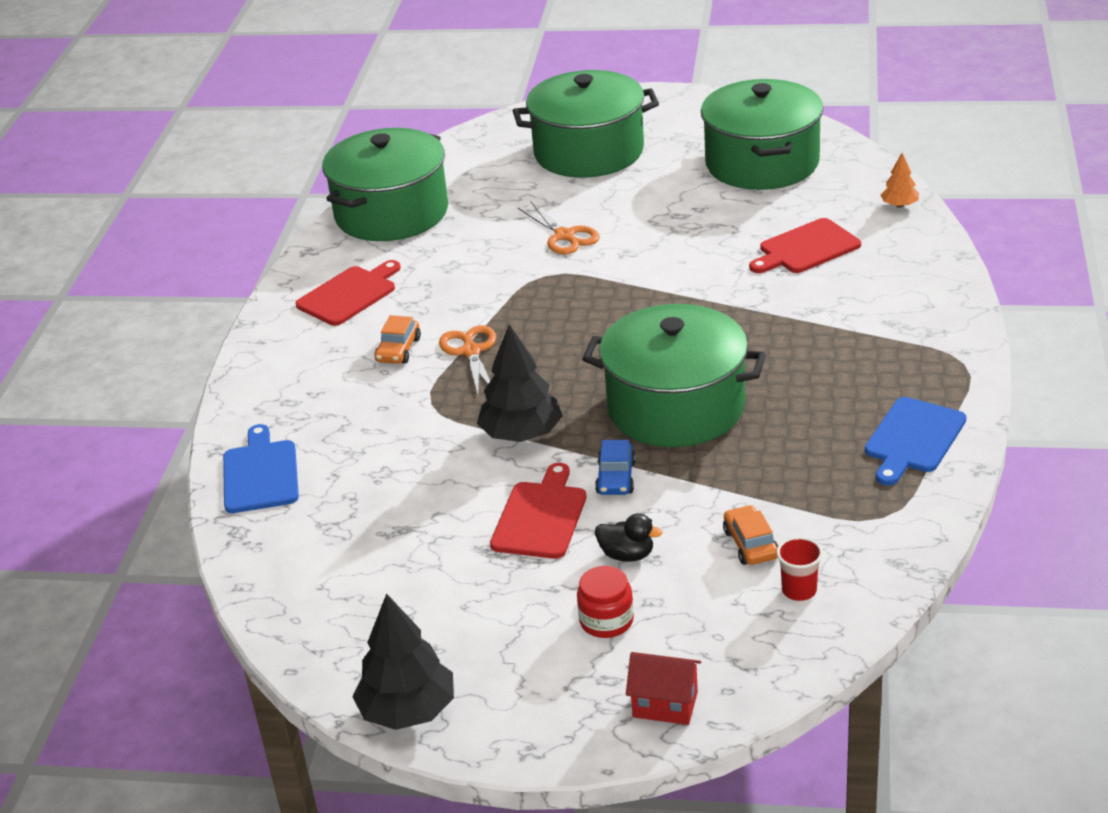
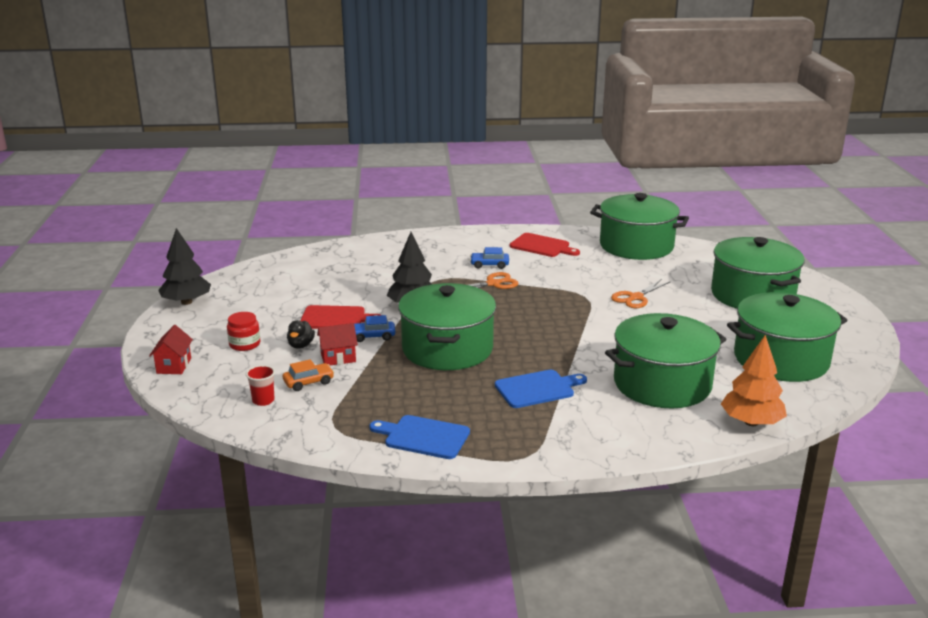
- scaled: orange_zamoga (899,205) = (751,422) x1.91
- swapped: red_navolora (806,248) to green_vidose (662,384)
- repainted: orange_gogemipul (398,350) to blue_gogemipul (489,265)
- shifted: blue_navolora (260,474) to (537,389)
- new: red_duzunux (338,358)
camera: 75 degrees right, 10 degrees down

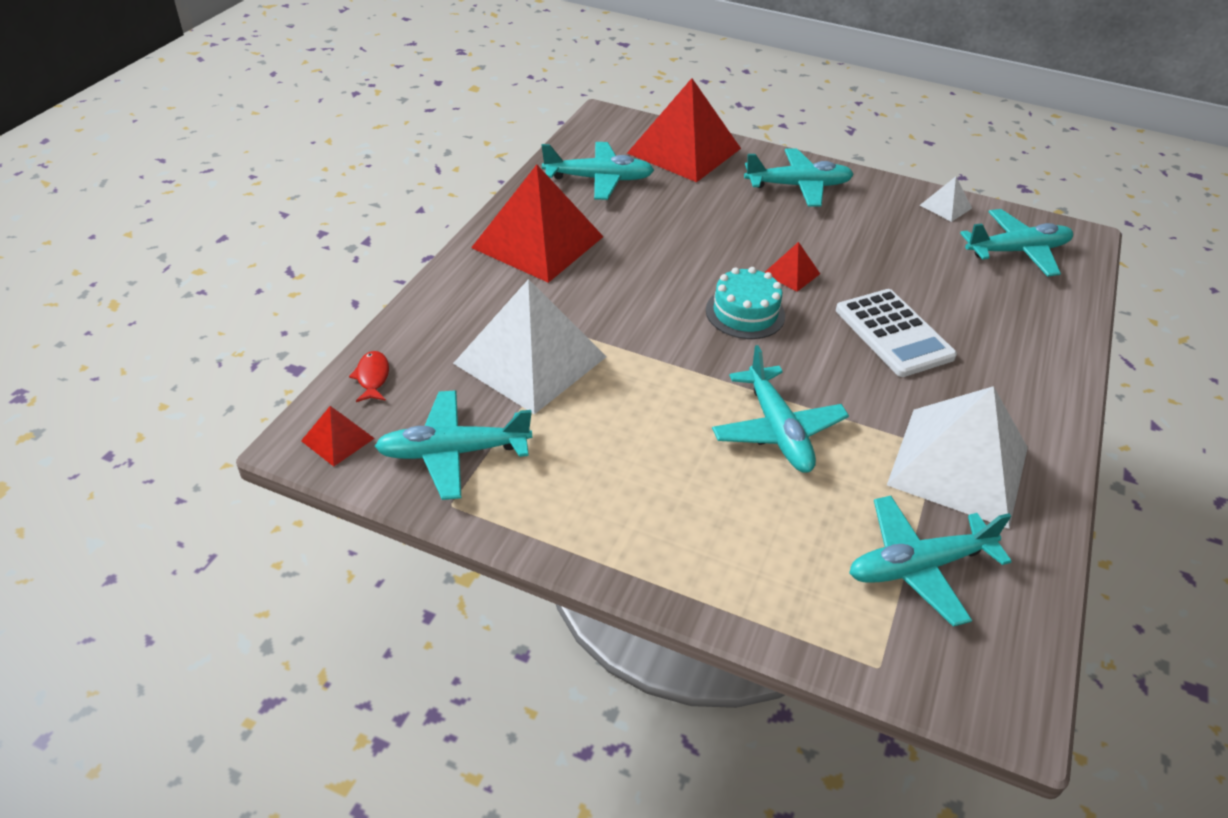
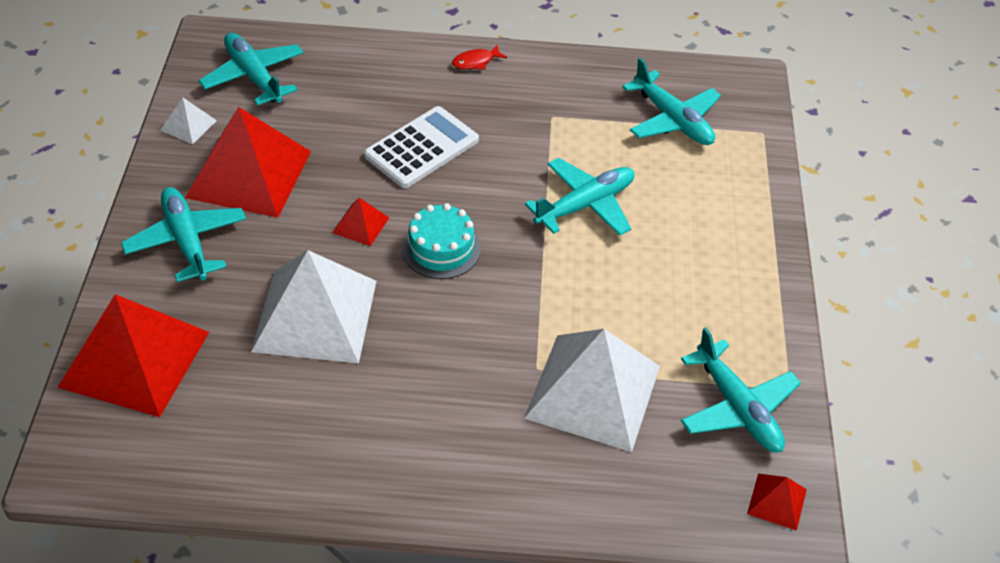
- gone: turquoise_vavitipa (599,179)
- shifted: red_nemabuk (538,242) to (249,174)
- shifted: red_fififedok (372,377) to (475,62)
- shifted: white_nemabuk (959,466) to (315,315)
camera: 110 degrees left, 5 degrees up

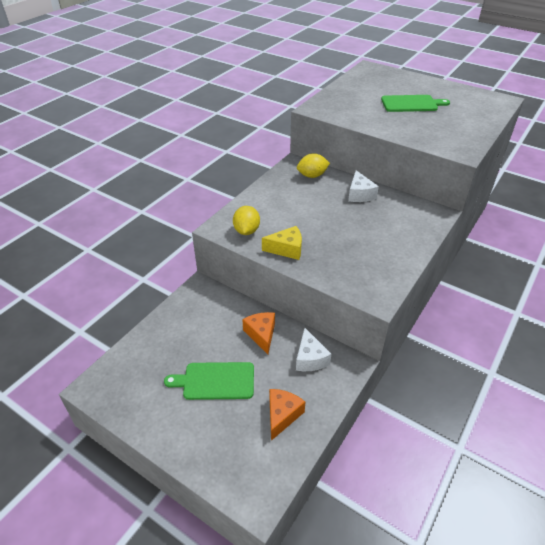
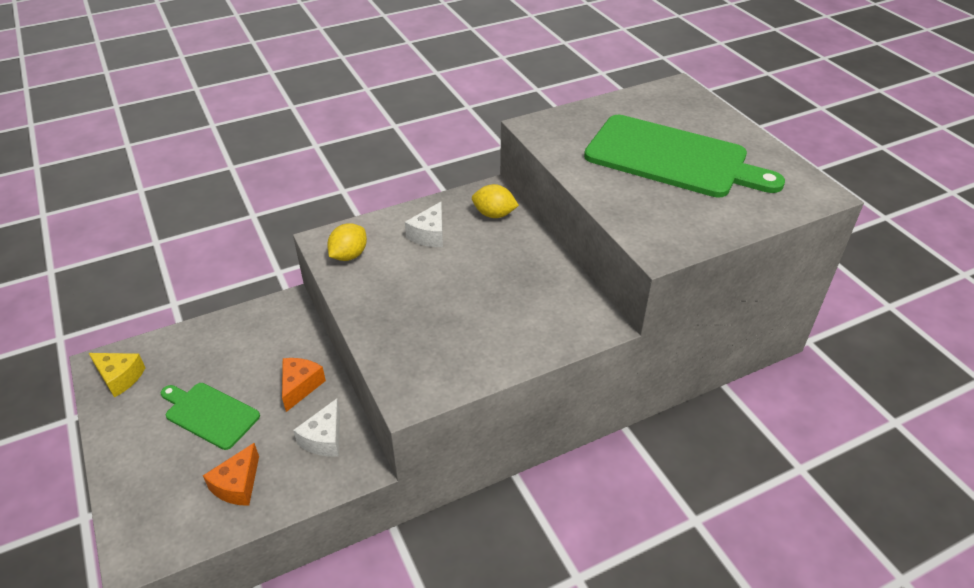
- scaled: green_navolora (411,104) = (672,158) x1.87
- shifted: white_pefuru (359,194) to (429,235)
- shifted: yellow_pefuru (287,249) to (120,377)
- rotated: orange_pefuru (282,415) = (237,485) 150 degrees clockwise
camera: 30 degrees right, 0 degrees up

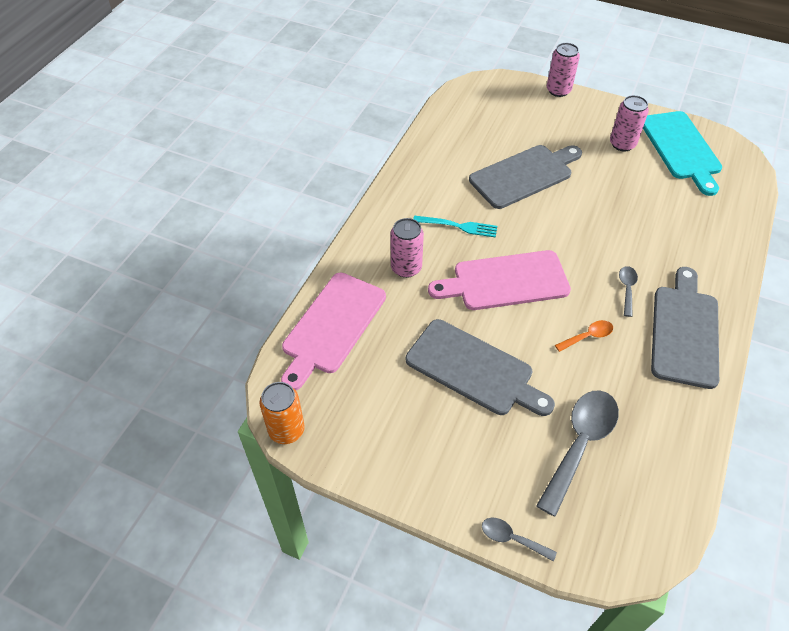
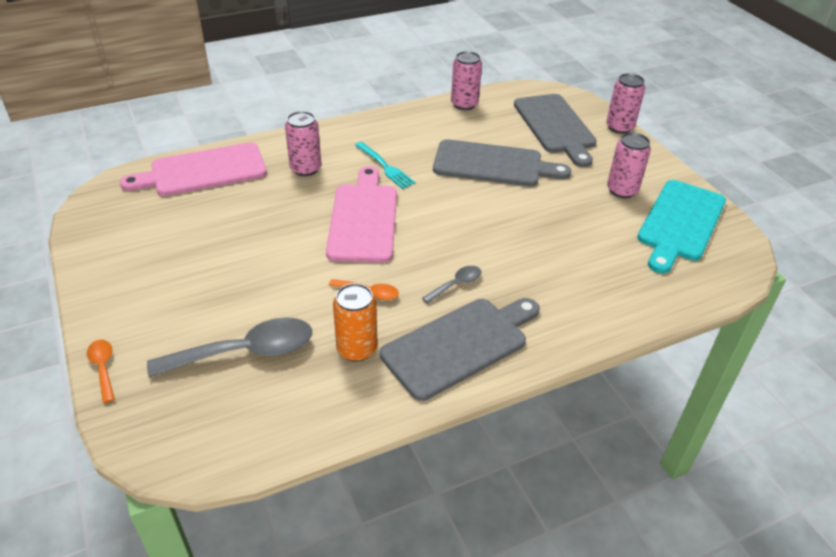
- rotated: pink_navolora (505,281) = (363,219) 60 degrees clockwise
- shifted: grey_navolora (474,369) to (555,126)
- shifted: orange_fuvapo (286,430) to (356,349)
- repainted: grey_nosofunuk (512,539) to orange_nosofunuk (103,368)
- new: pink_fuvapo (464,104)
camera: 40 degrees right, 10 degrees down

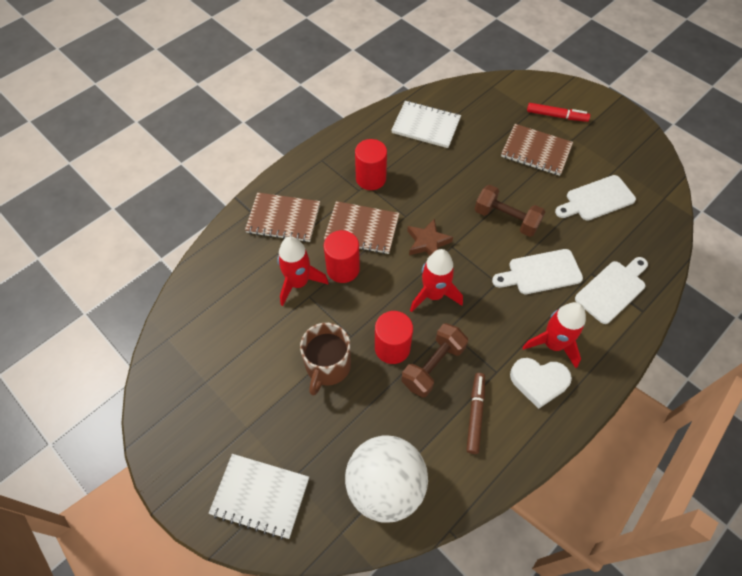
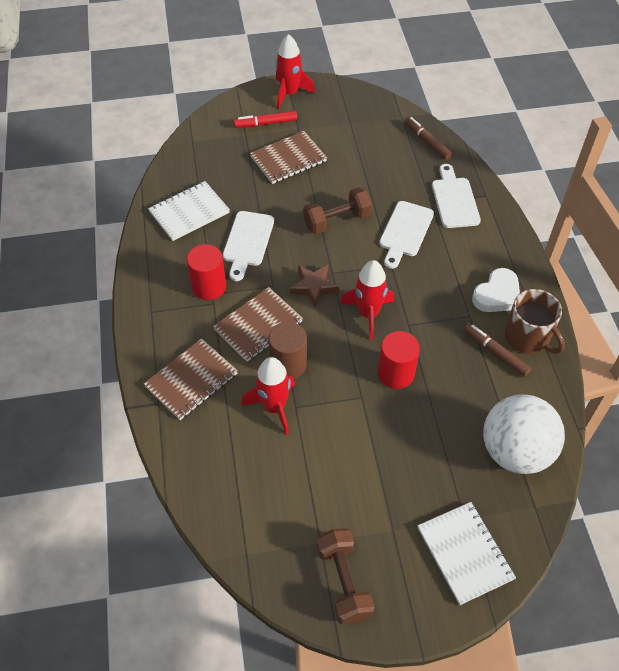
- rotated: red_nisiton (556,116) = (265,123) 150 degrees counterclockwise
- shifted: white_navolora (597,199) to (247,242)
- repainted: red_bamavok (343,269) to brown_bamavok (288,364)
- shifted: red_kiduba (553,344) to (289,93)
- shifted: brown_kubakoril (327,366) to (528,337)
- shifted: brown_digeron (433,366) to (343,582)
- rotated: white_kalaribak (260,496) = (465,553) 75 degrees counterclockwise
- new: brown_nisiton (427,142)
camera: 55 degrees left, 5 degrees down

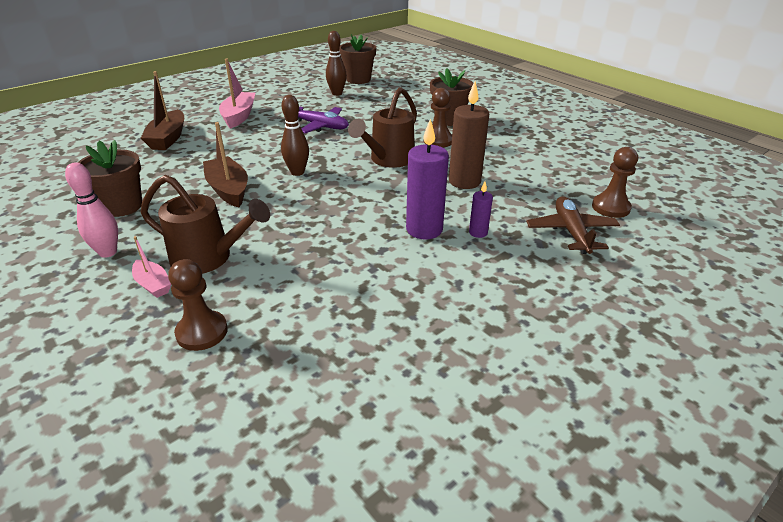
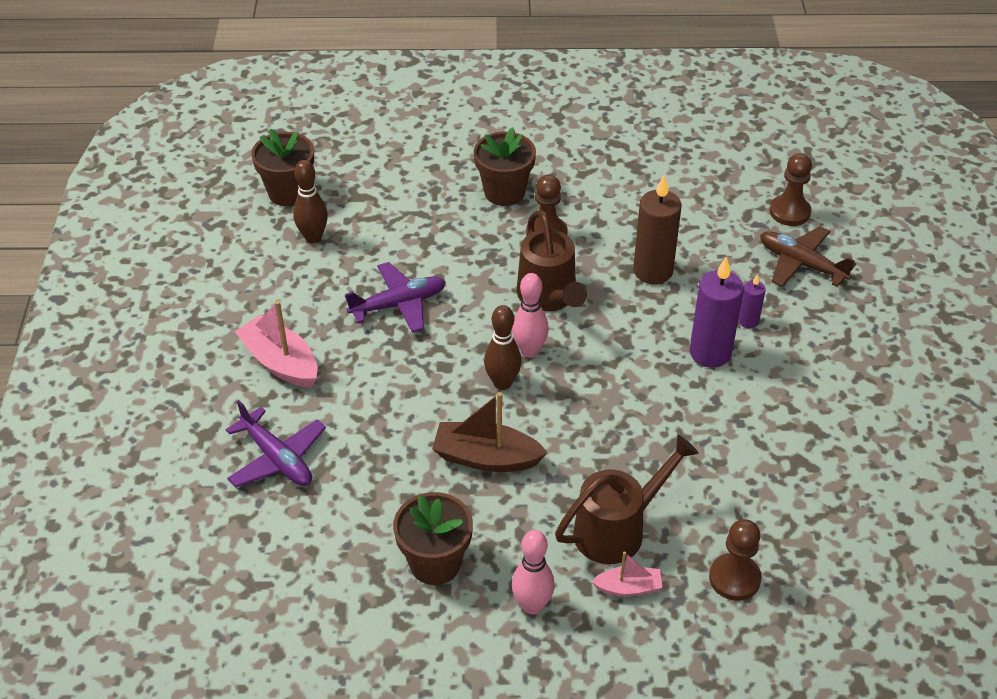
- swapped: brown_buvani (168,138) to purple_vavitipa (277,458)
- new: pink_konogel (529,351)
camera: 50 degrees left, 10 degrees up

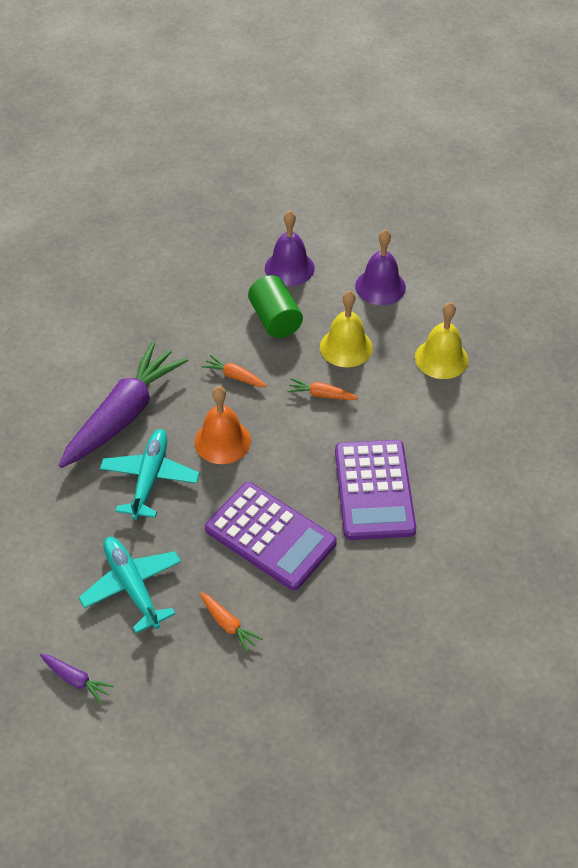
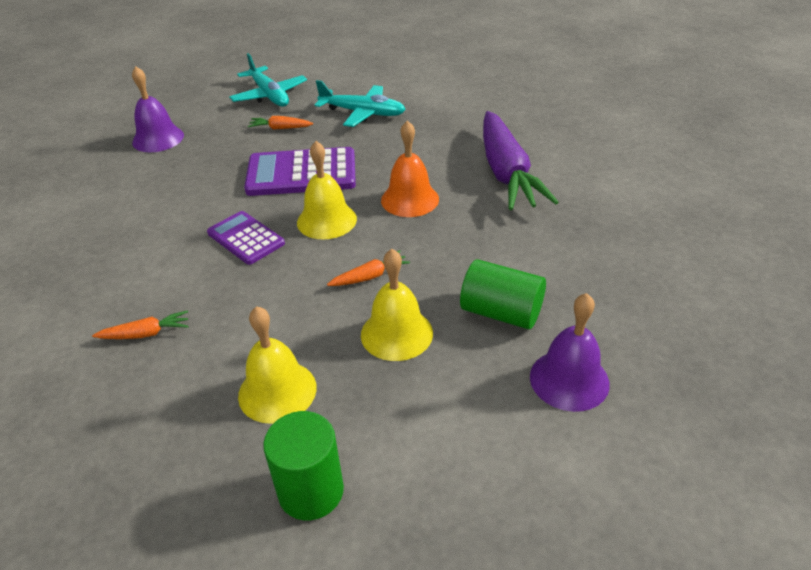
- shifted: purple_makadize (380,286) to (158,139)
- shifted: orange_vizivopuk (234,376) to (146,334)
- shifted: turquoise_vavitipa (150,479) to (269,95)
- scaled: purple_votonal (374,490) = (246,238) x0.61
- gone: purple_vizivopuk (76,680)
- new: yellow_makadize (326,220)
- new: green_bamavok (311,491)
camera: 140 degrees right, 10 degrees down

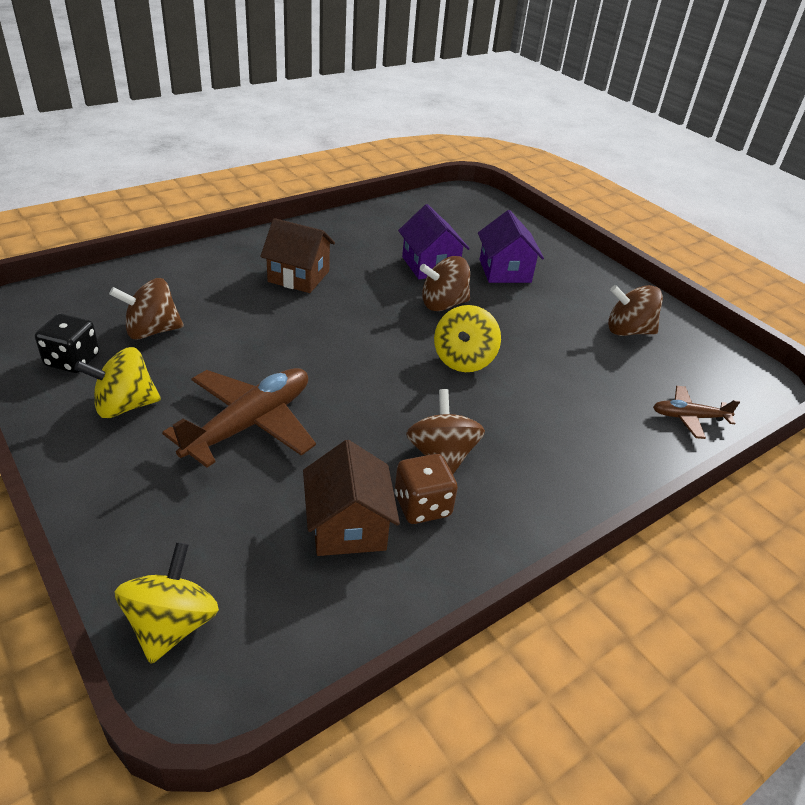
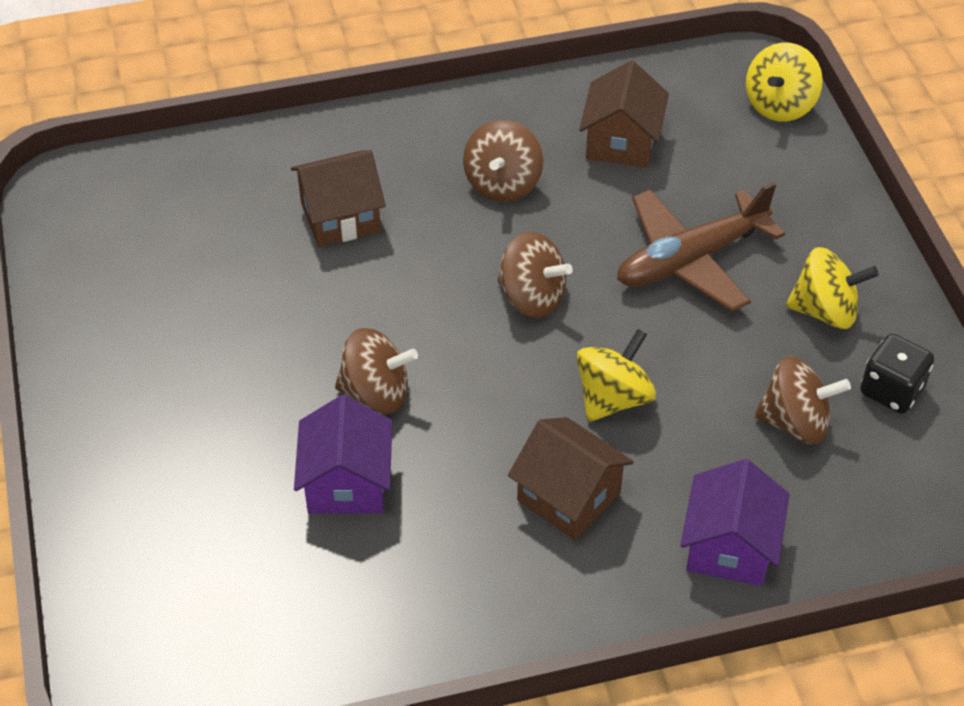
- shifted: purple_duzunux (505,271) to (729,547)
- shifted: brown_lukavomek (628,331) to (532,297)
- shifted: yellow_lukavomek (463,360) to (613,398)
- gone: brown_vavitipa (688,417)
- gone: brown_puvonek (422,505)
- new: brown_duzunux (340,217)
camera: 155 degrees left, 10 degrees up

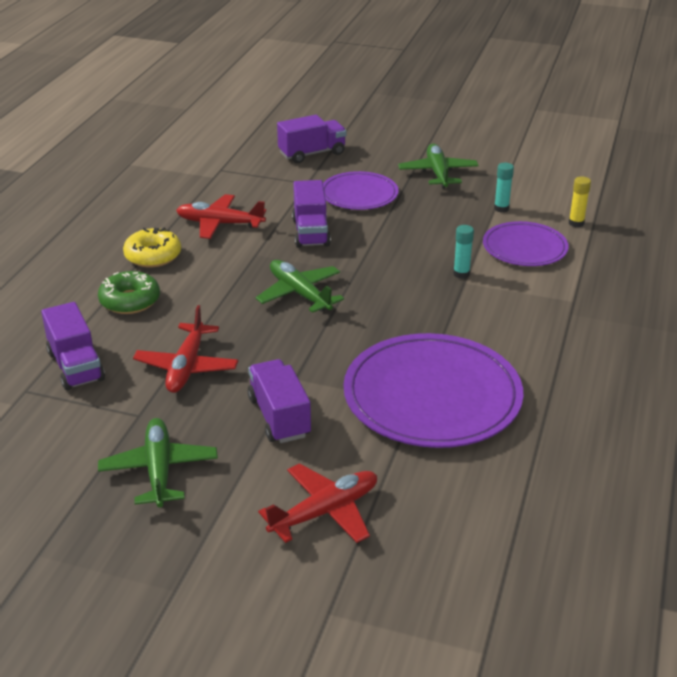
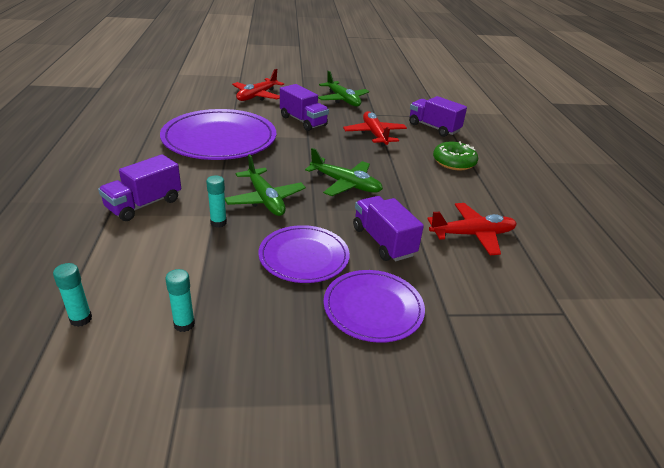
- shifted: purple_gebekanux (312,153) to (144,204)
- shifted: green_vavitipa (438,173) to (265,200)
- repainted: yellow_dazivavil (576,223) to turquoise_dazivavil (81,319)
- shifted: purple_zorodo (524,248) to (304,256)
- gone: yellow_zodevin (153,256)
camera: 155 degrees right, 0 degrees up

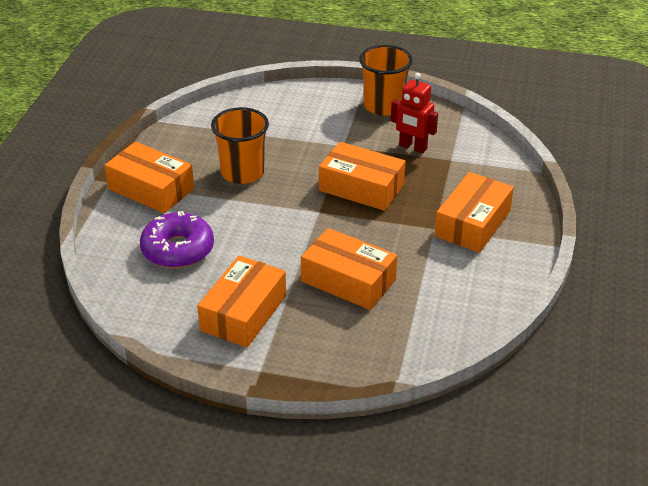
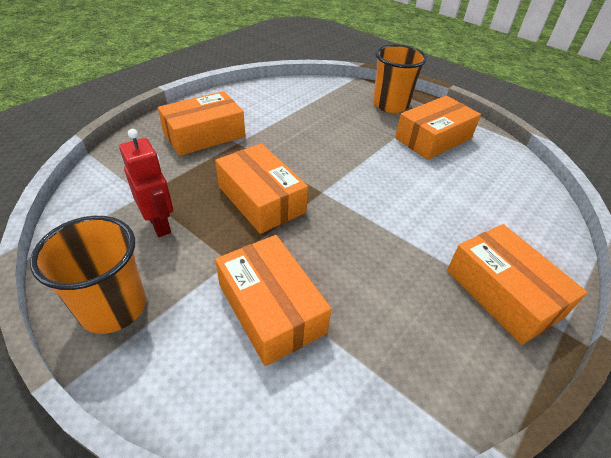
- shifted: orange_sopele (242,172) to (390,105)
- gone: purple_zodevin (178,249)
- shifted: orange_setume (348,280) to (271,308)
camera: 155 degrees left, 5 degrees up

